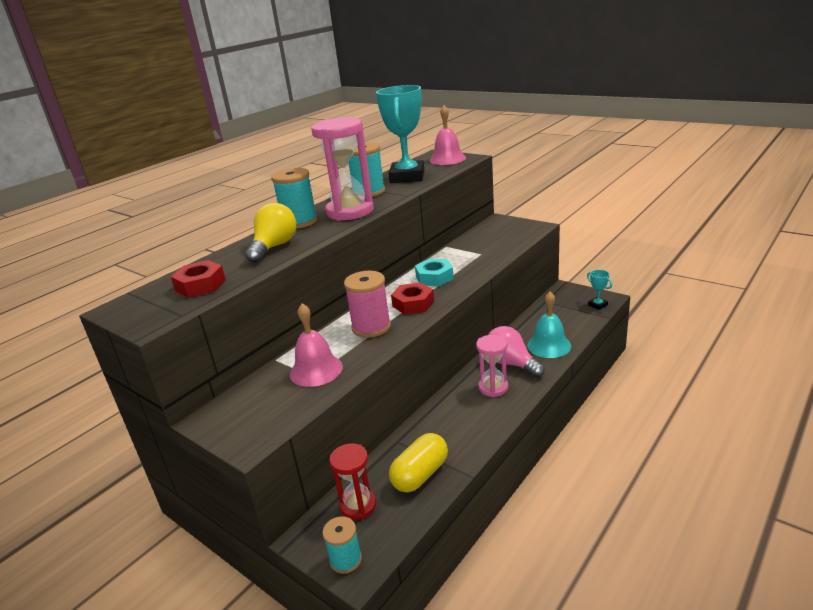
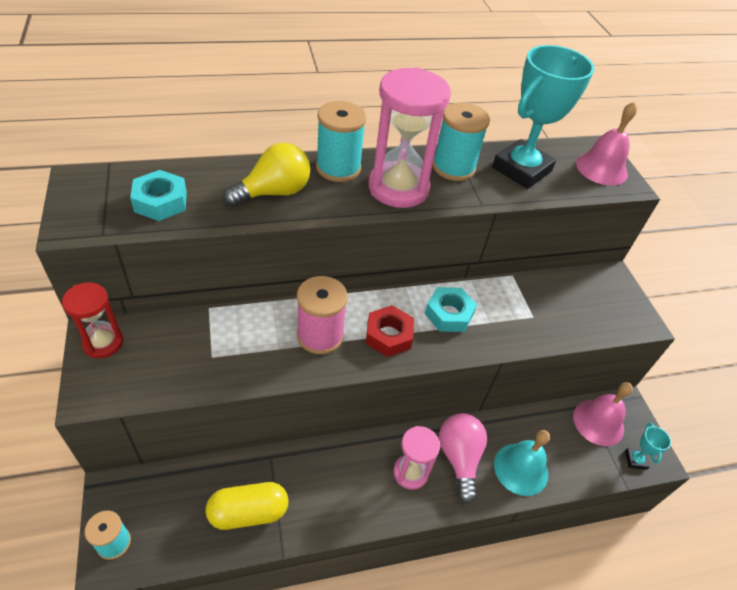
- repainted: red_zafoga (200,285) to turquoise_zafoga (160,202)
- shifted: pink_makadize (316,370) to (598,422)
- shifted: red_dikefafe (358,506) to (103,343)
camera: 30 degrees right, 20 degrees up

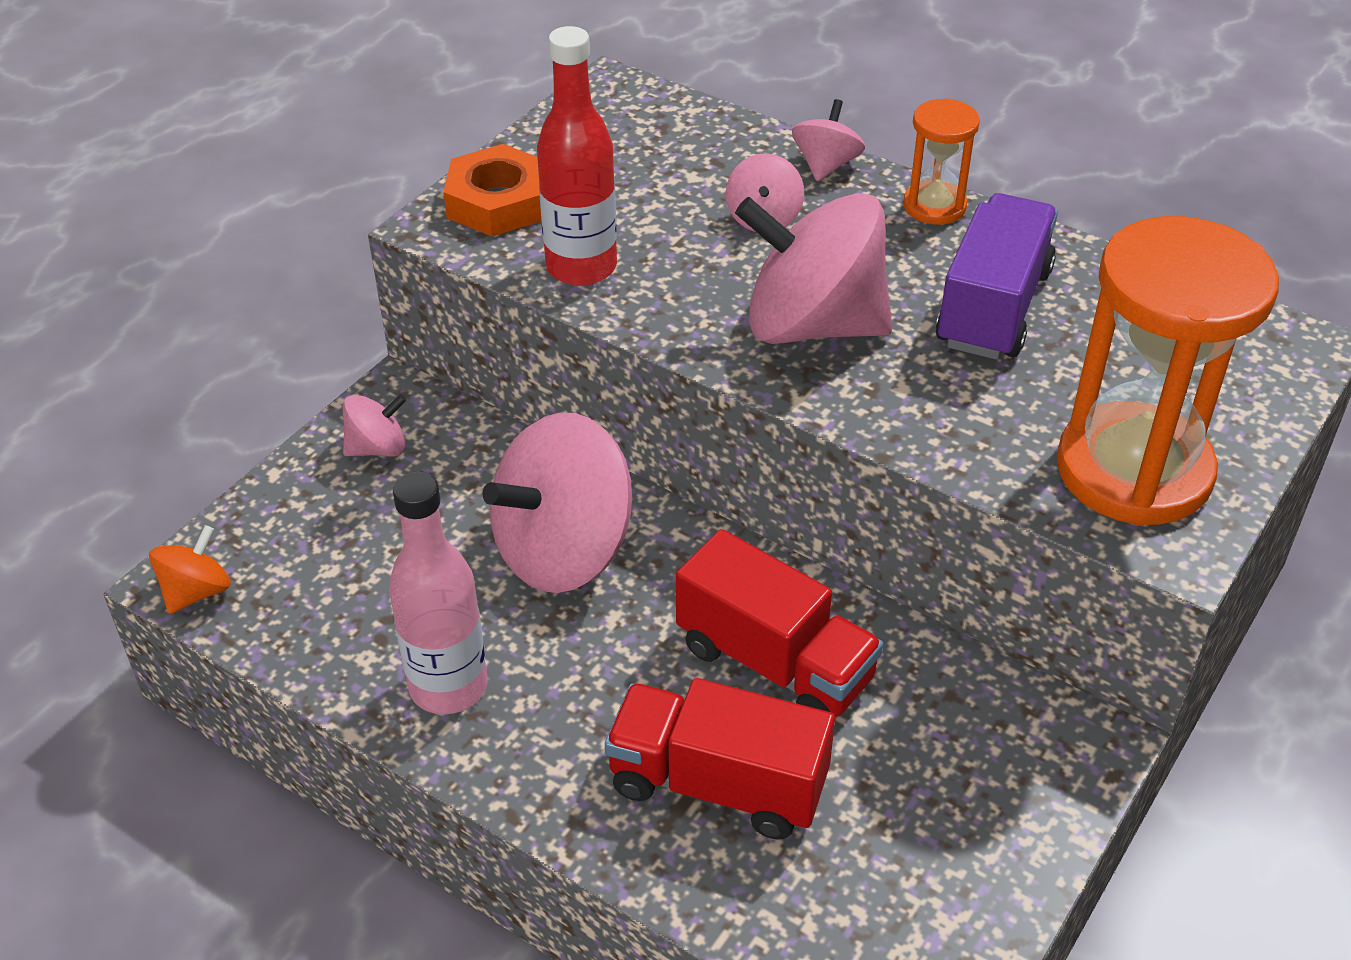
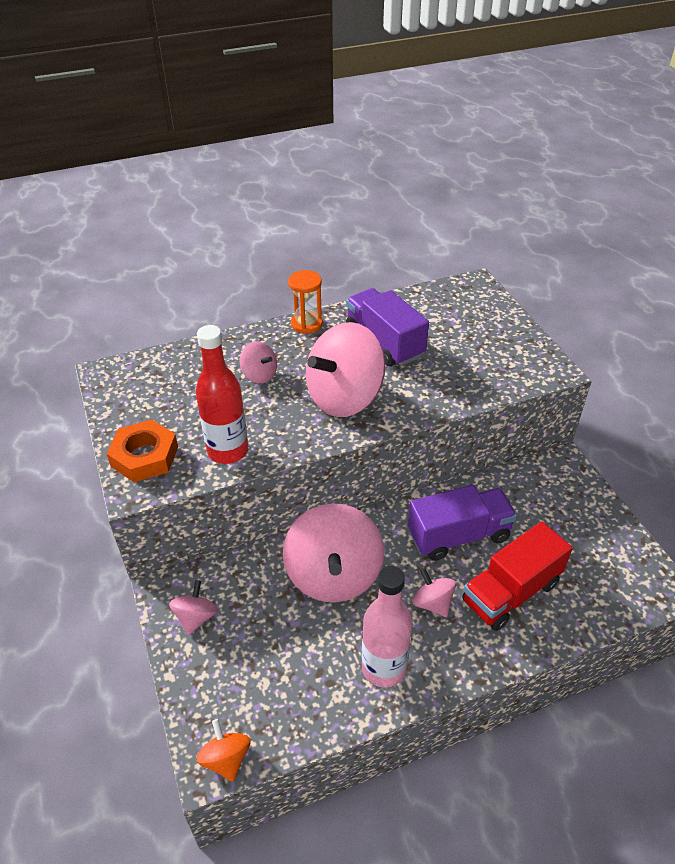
- shifted: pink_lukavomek (826,165) to (432,603)
- gone: orange_dikefafe (1134,470)
- repainted: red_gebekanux (775,663) to purple_gebekanux (458,535)
camera: 55 degrees left, 0 degrees up

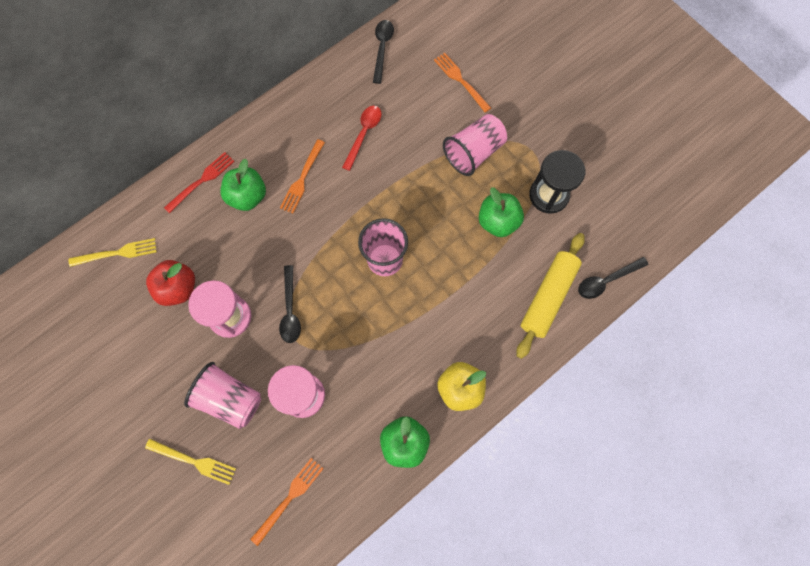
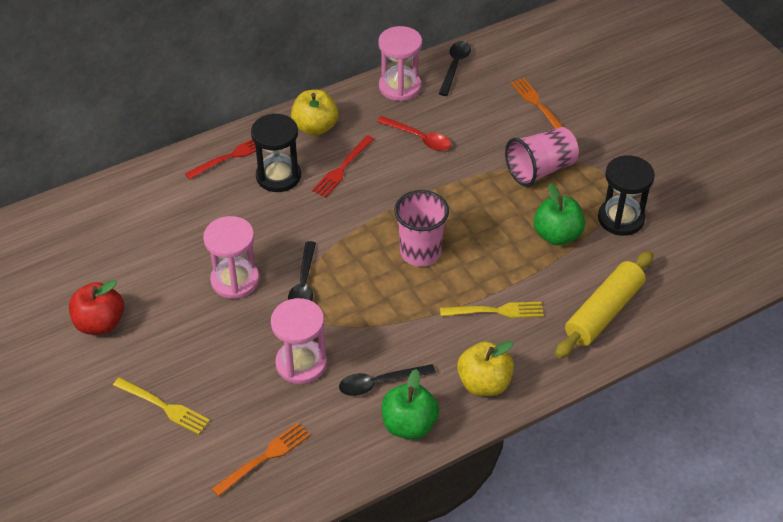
- rotated: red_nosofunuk (363,134) = (419,138) 90 degrees clockwise
- repainted: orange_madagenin (302,179) to red_madagenin (342,169)
- swapped: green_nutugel (247,196) to black_dikefafe (278,176)
- shifted: yellow_madagenin (117,253) to (496,311)
- shifted: black_nosofunuk (606,280) to (380,383)
- shifted: red_nutugel (178,288) to (100,323)
- gone: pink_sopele (230,398)
- new: pink_dikefafe (400,87)
- new: yellow_nutugel (315,127)
camera: 10 degrees right, 25 degrees down

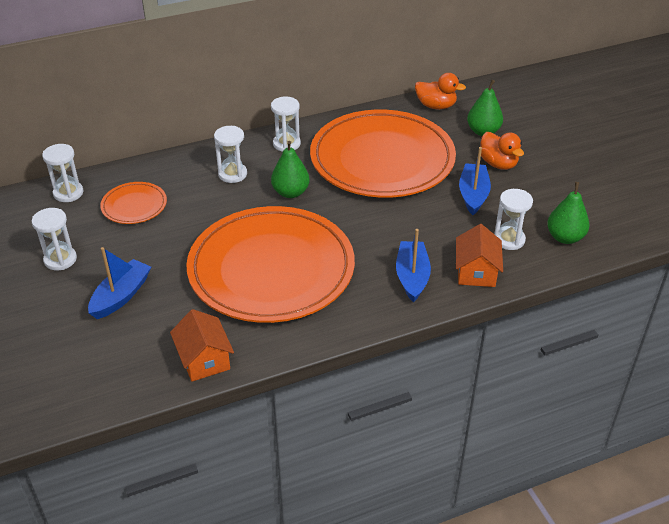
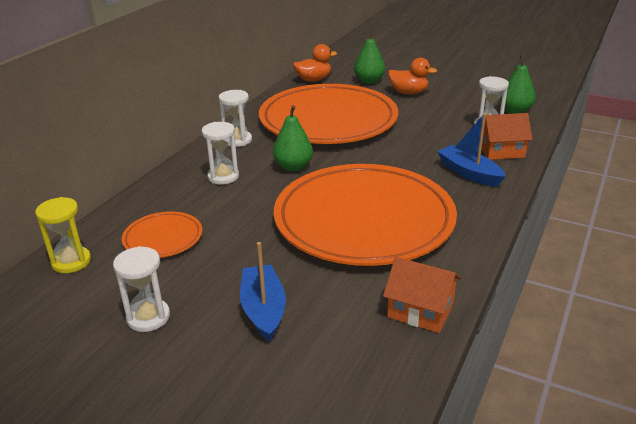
- repainted: white_dikefafe (68,193) to yellow_dikefafe (71,262)
- gone: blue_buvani (473,195)
- rotated: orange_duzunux (476,271) = (501,151) 60 degrees counterclockwise
camera: 40 degrees left, 10 degrees down

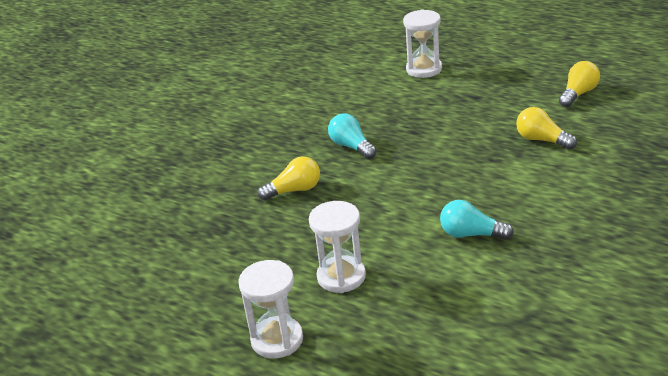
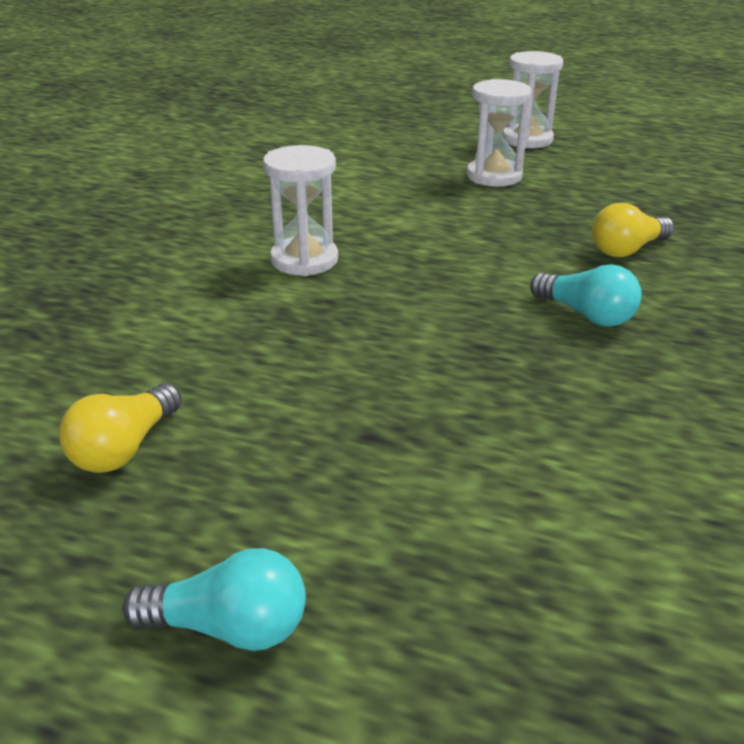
- shifted: white_dikefafe (424,69) to (304,260)
- gone: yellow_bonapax (542,140)
- shifted: turquoise_bonapax (471,234) to (230,627)
camera: 165 degrees right, 0 degrees up

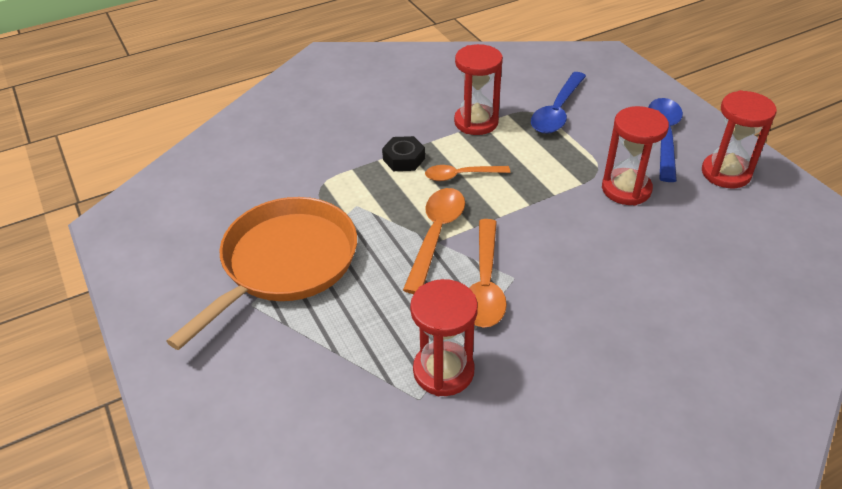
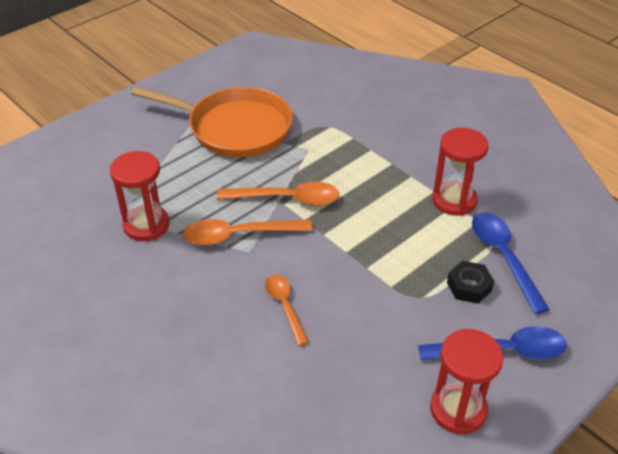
- rotated: blue_nosofunuk (557,111) = (503,257) 60 degrees clockwise
- gone: red_dikefafe (626,189)
- shifted: black_zafoga (403,159) to (469,286)
- shifted: orange_nosofunuk (461,175) to (285,306)
camera: 75 degrees right, 0 degrees up

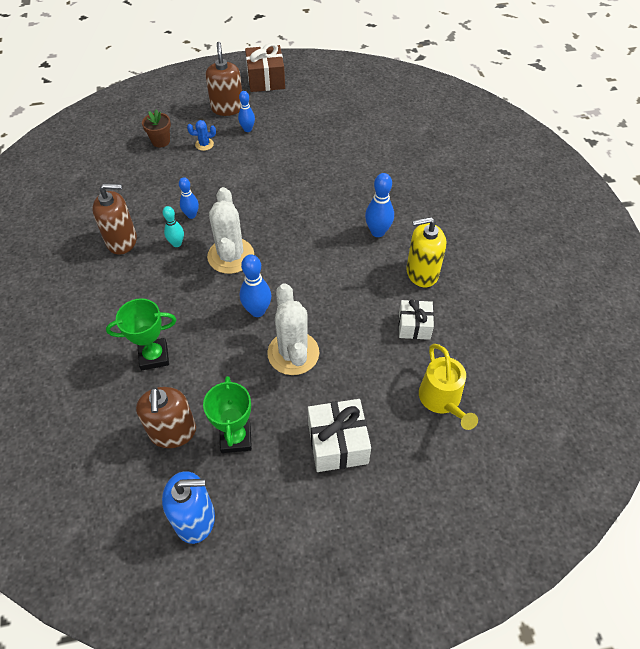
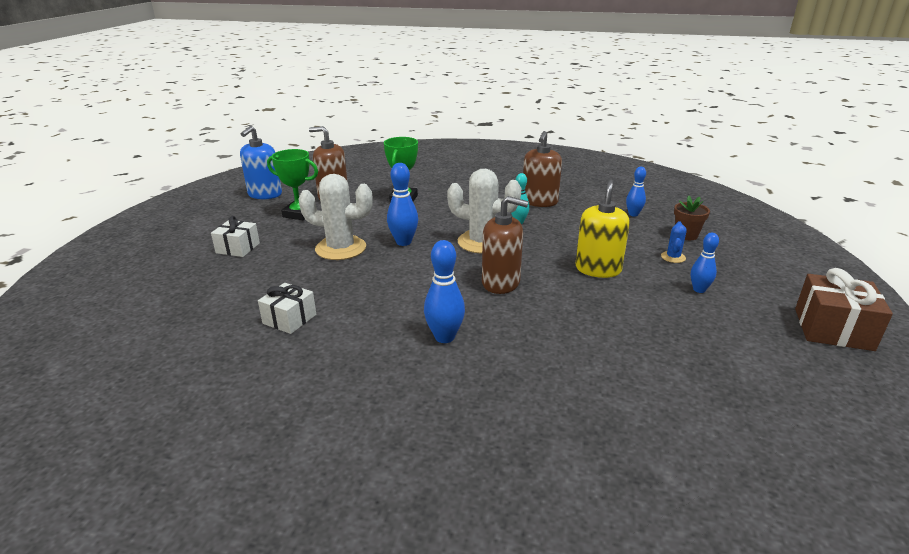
- shifted: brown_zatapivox (227,108) to (501,283)
- shifted: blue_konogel (191,215) to (633,214)
- shifted: yellow_zatapivox (422,273) to (598,269)
- gone: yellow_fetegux (442,400)
- scaled: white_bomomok (338,443) = (238,248) x0.66
camera: 115 degrees right, 25 degrees down

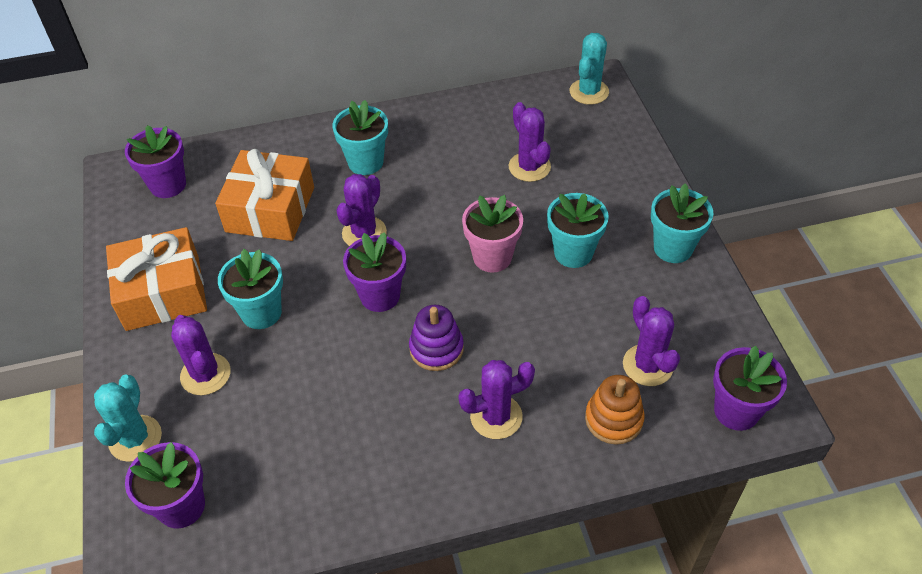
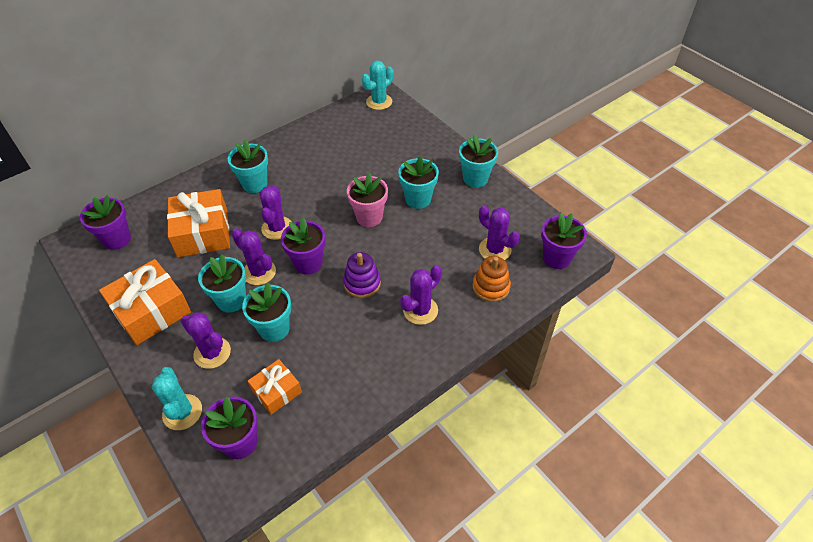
- rotated: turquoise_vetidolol (589,92) = (379,102) 45 degrees clockwise
- shifted: purple_vetidolol (529,167) to (259,272)
- new: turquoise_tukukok (274,329)
- new: orange_bomomok (276,391)
camera: 25 degrees left, 0 degrees up

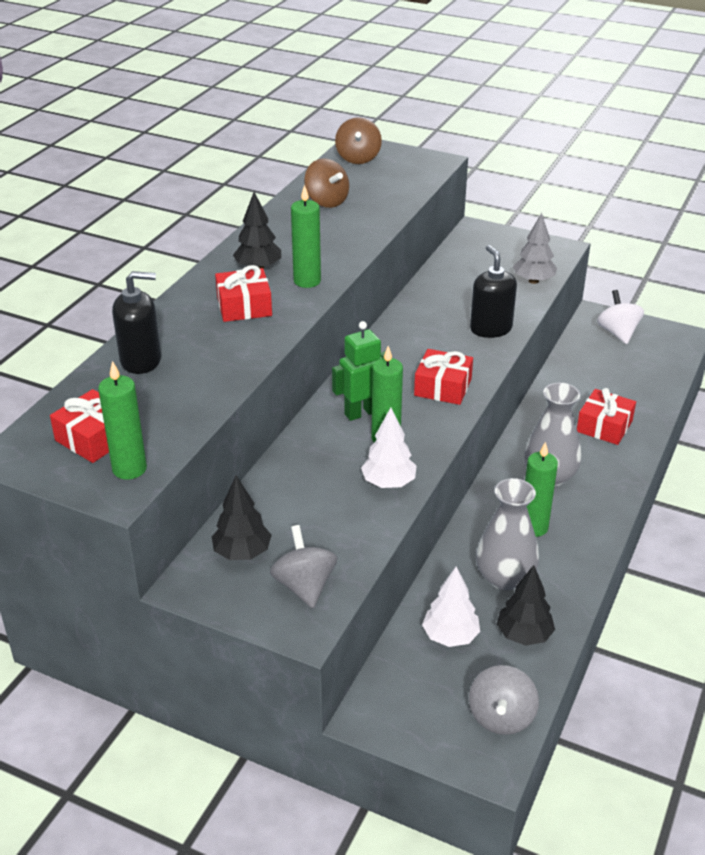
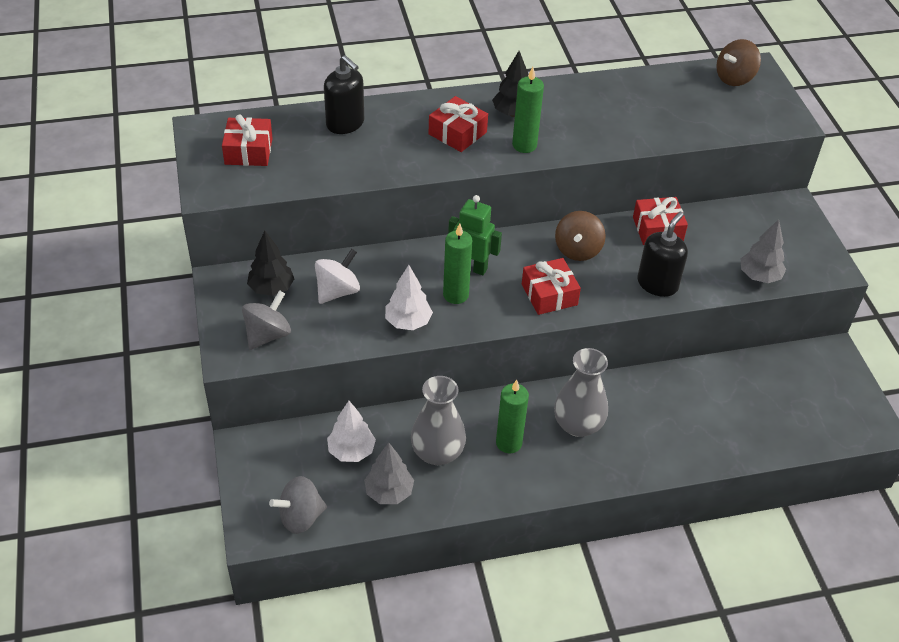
- shifted: brown_lukavomek (326,201) to (577,250)
- shifted: white_lukavomek (618,333) to (337,291)
- gone: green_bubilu (129,469)
- shifted: red_bomomok (604,426) to (657,229)
- repainted: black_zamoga (524,635) to grey_zamoga (389,492)
camera: 50 degrees right, 10 degrees up

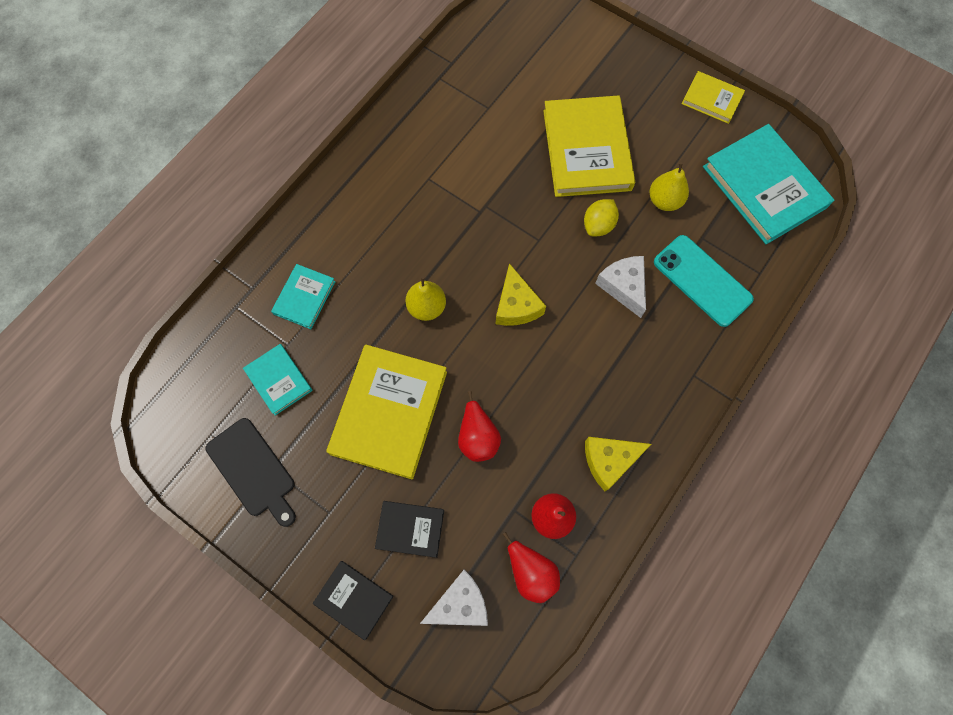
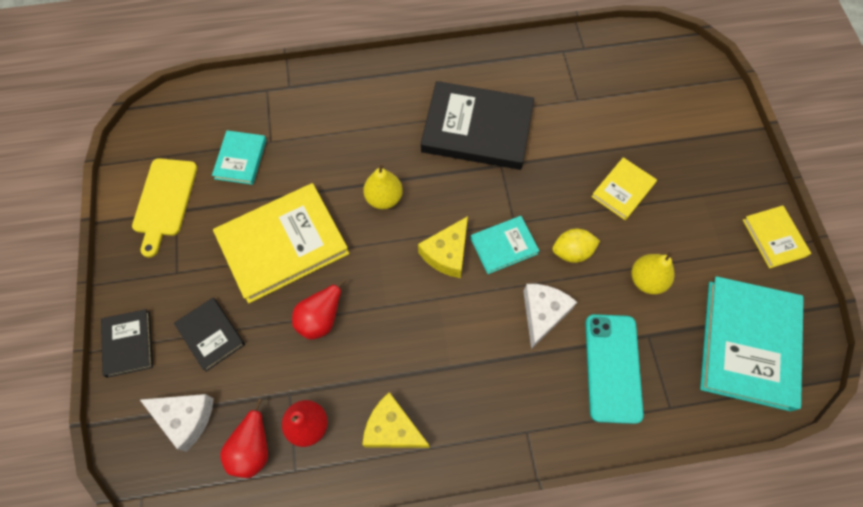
- scaled: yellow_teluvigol (587,150) = (623,190) x0.51
- shifted: turquoise_teluvigol (304,297) to (504,246)
- repainted: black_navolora (253,470) to yellow_navolora (164,201)
- new: black_teluvigol (477,129)
camera: 45 degrees right, 5 degrees down

